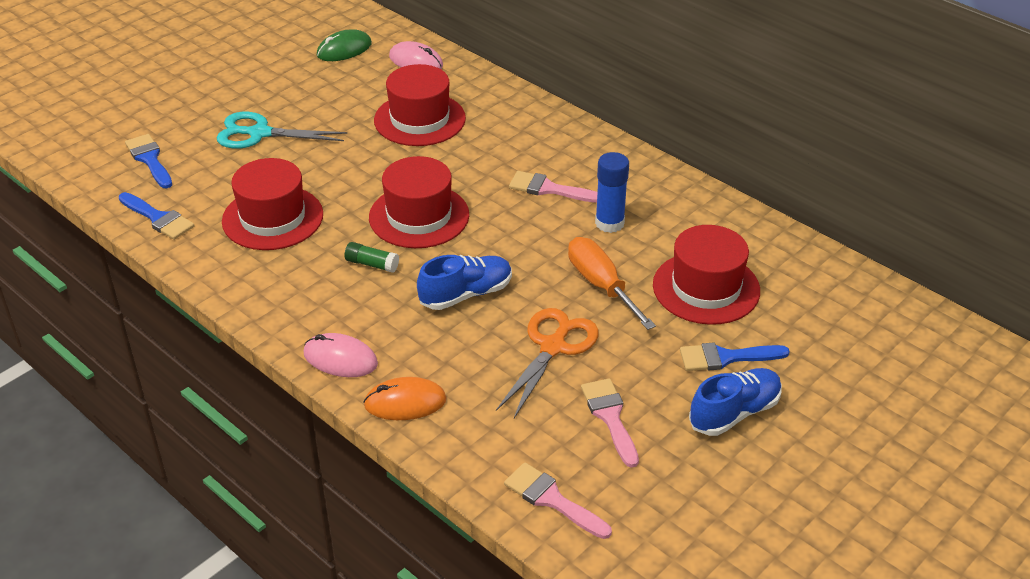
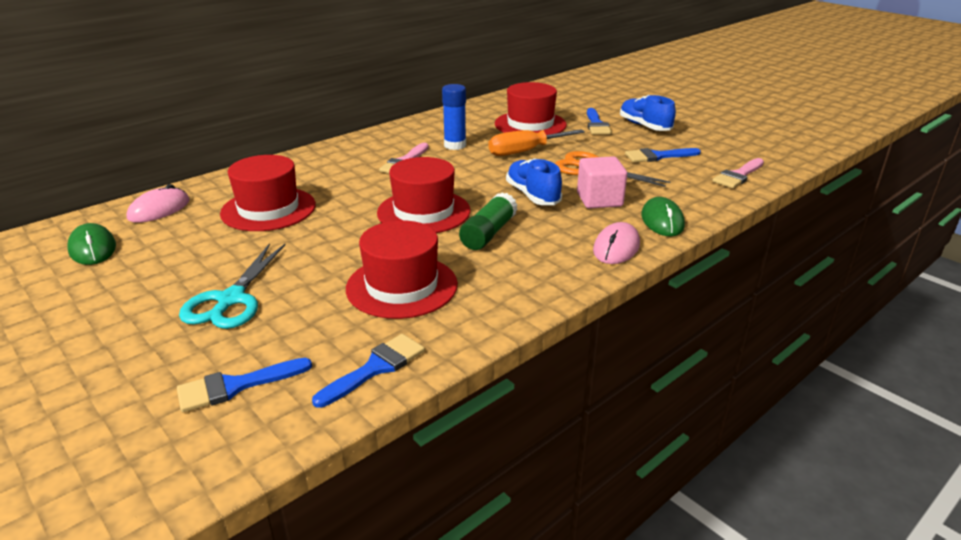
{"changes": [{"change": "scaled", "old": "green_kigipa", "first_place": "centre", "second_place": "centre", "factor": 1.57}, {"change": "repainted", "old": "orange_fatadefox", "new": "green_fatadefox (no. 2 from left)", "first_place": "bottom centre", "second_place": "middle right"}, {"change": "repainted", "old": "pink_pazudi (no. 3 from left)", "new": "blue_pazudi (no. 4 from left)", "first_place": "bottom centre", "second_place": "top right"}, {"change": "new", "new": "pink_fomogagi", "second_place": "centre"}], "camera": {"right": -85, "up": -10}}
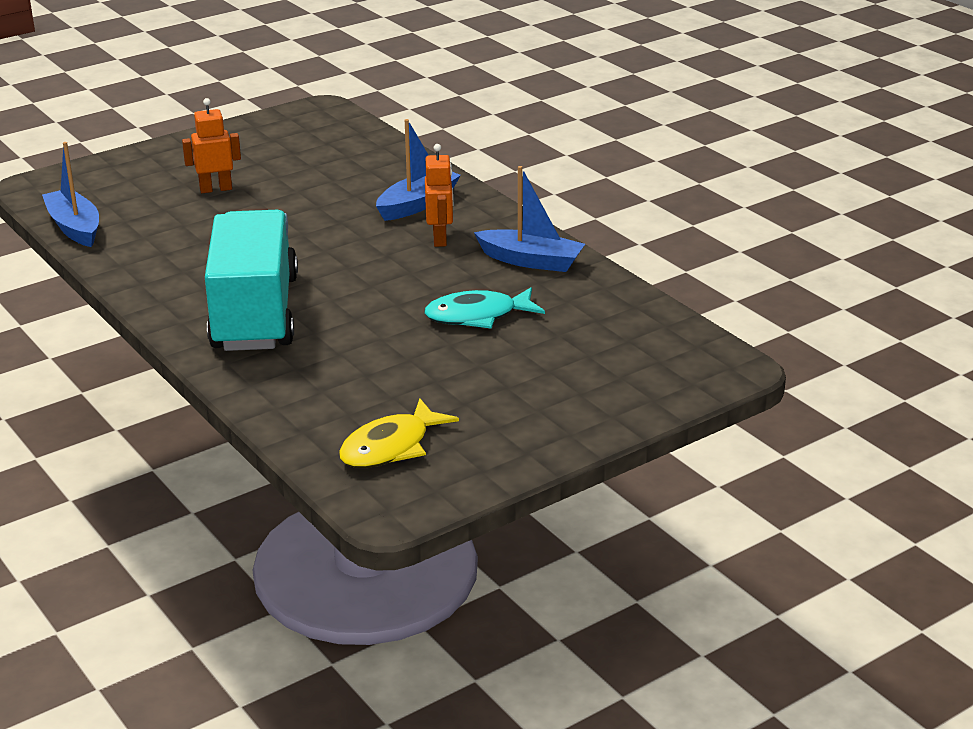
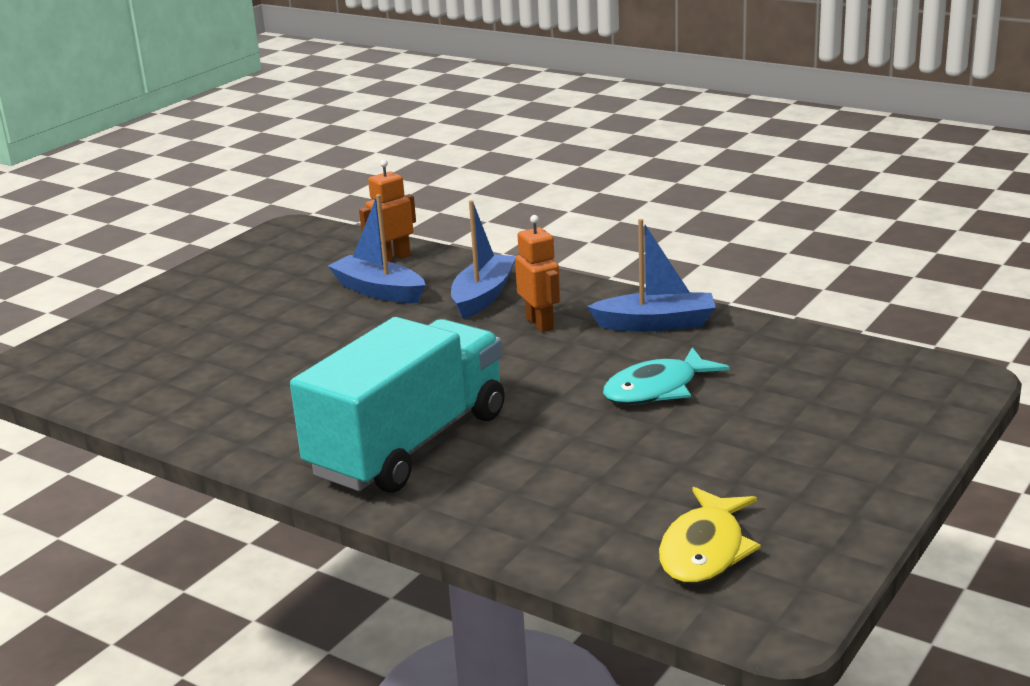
{"changes": [{"change": "shifted", "old": "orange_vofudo (no. 1 from left)", "first_place": "top left", "second_place": "top centre"}, {"change": "shifted", "old": "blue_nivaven (no. 1 from left)", "first_place": "top left", "second_place": "centre"}, {"change": "rotated", "old": "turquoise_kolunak", "first_place": "middle left", "second_place": "centre", "degrees": 60}], "camera": {"right": -20, "up": -5}}
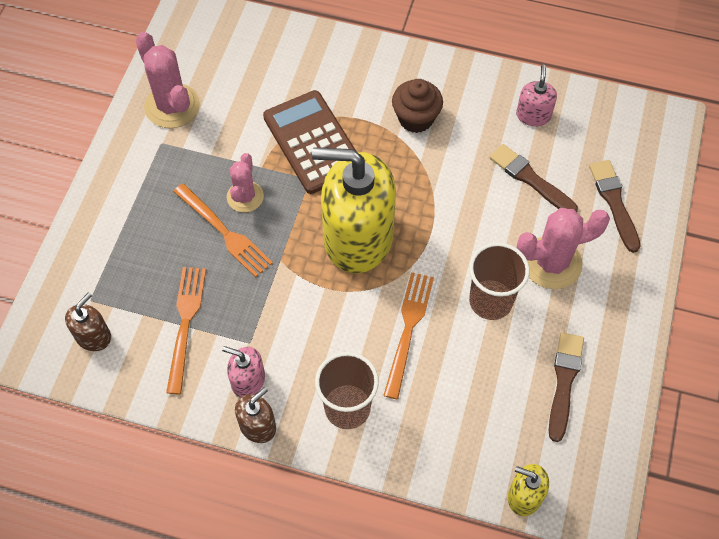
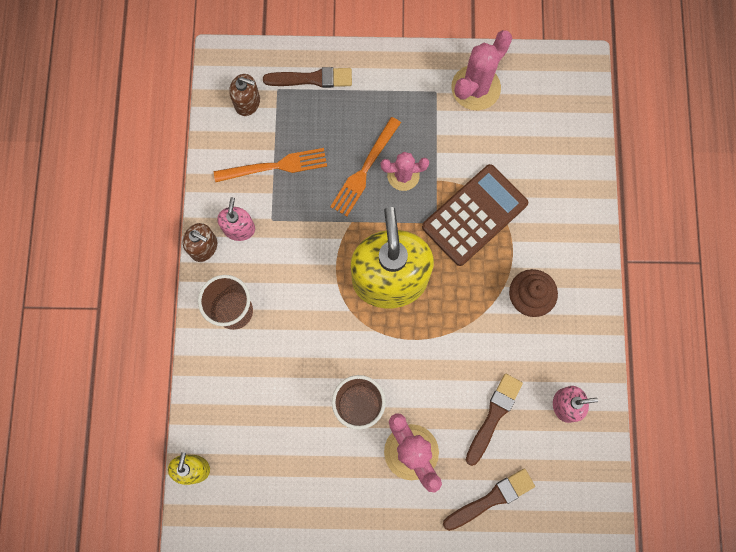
{"changes": [{"change": "gone", "old": "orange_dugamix (no. 3 from left)", "first_place": "centre"}, {"change": "shifted", "old": "brown_pazudi (no. 2 from left in the first image)", "new": "brown_pazudi (no. 1 from left)", "first_place": "bottom right", "second_place": "top centre"}], "camera": {"right": 75, "up": 15}}
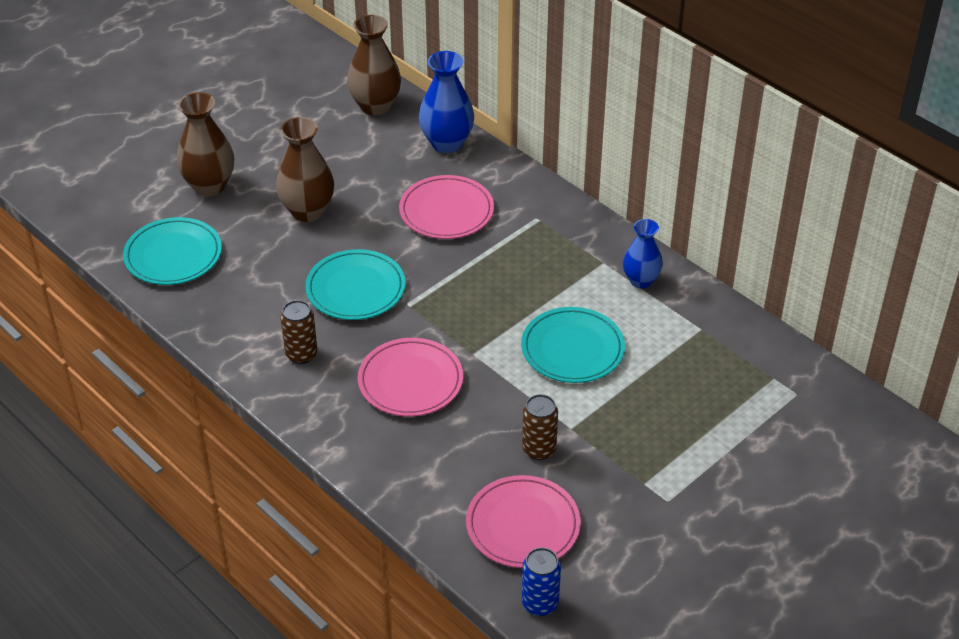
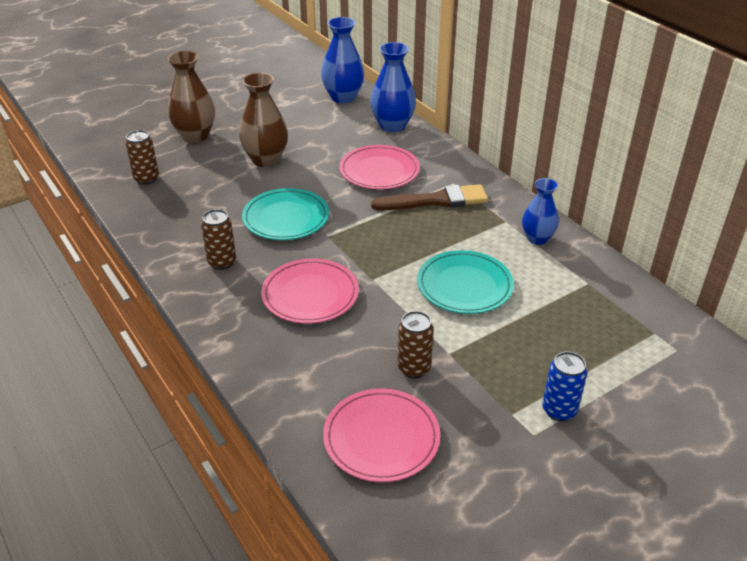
{"changes": [{"change": "repainted", "old": "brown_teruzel (no. 3 from left)", "new": "blue_teruzel (no. 1 from left)", "first_place": "top centre", "second_place": "top centre"}, {"change": "swapped", "old": "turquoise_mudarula (no. 1 from left)", "new": "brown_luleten (no. 1 from left)", "first_place": "middle left", "second_place": "top left"}, {"change": "shifted", "old": "blue_luleten", "first_place": "bottom centre", "second_place": "bottom right"}, {"change": "new", "new": "brown_pazudi", "second_place": "centre"}], "camera": {"right": 10, "up": -5}}
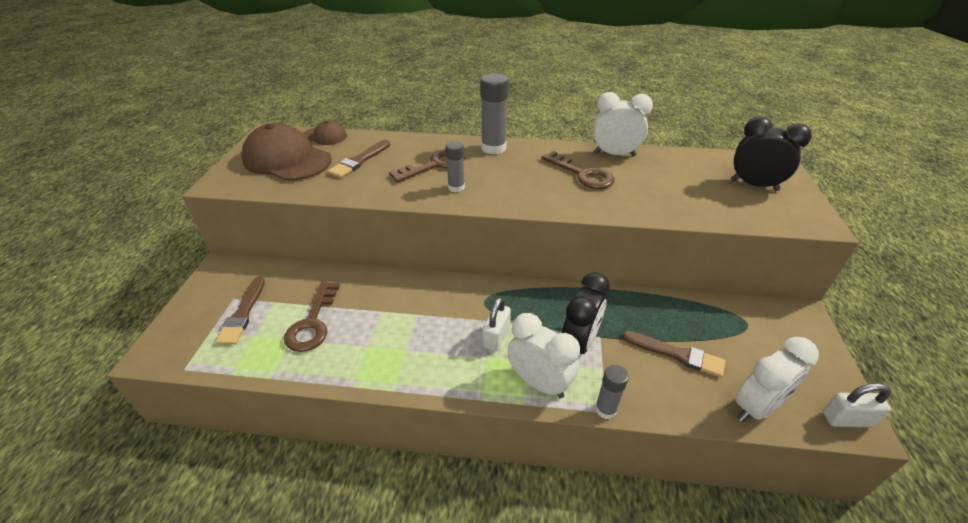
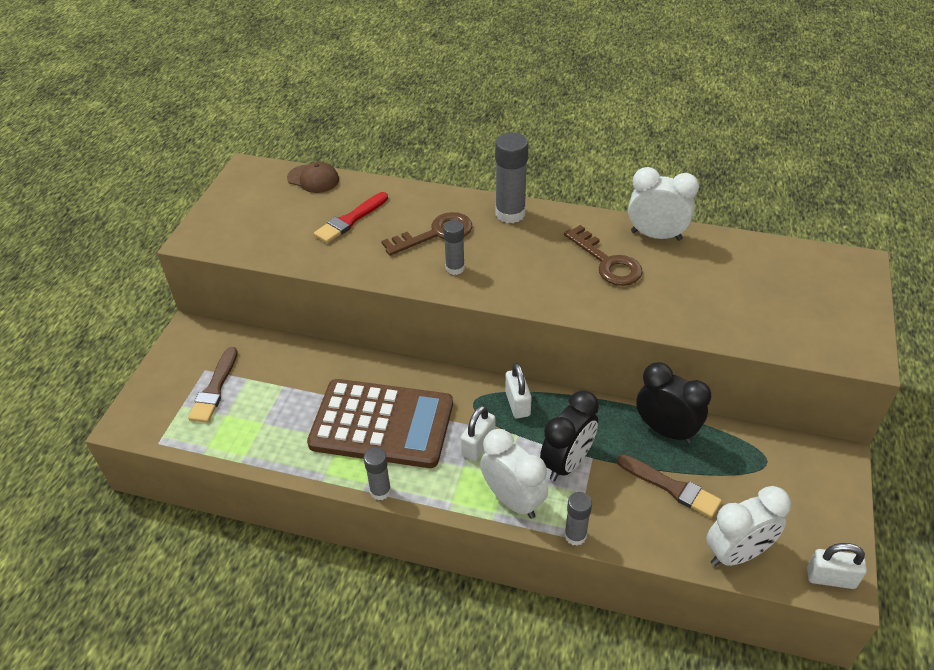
{"changes": [{"change": "shifted", "old": "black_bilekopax (no. 2 from left)", "first_place": "top right", "second_place": "middle right"}, {"change": "gone", "old": "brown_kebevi (no. 1 from left)", "first_place": "top left"}, {"change": "repainted", "old": "brown_pazudi (no. 2 from left)", "new": "red_pazudi", "first_place": "top centre", "second_place": "top centre"}, {"change": "gone", "old": "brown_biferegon (no. 1 from left)", "first_place": "middle left"}, {"change": "new", "new": "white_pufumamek (no. 2 from left)", "second_place": "centre"}, {"change": "new", "new": "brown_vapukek", "second_place": "centre"}, {"change": "new", "new": "grey_kigipa (no. 1 from left)", "second_place": "bottom centre"}], "camera": {"right": 10, "up": 5}}
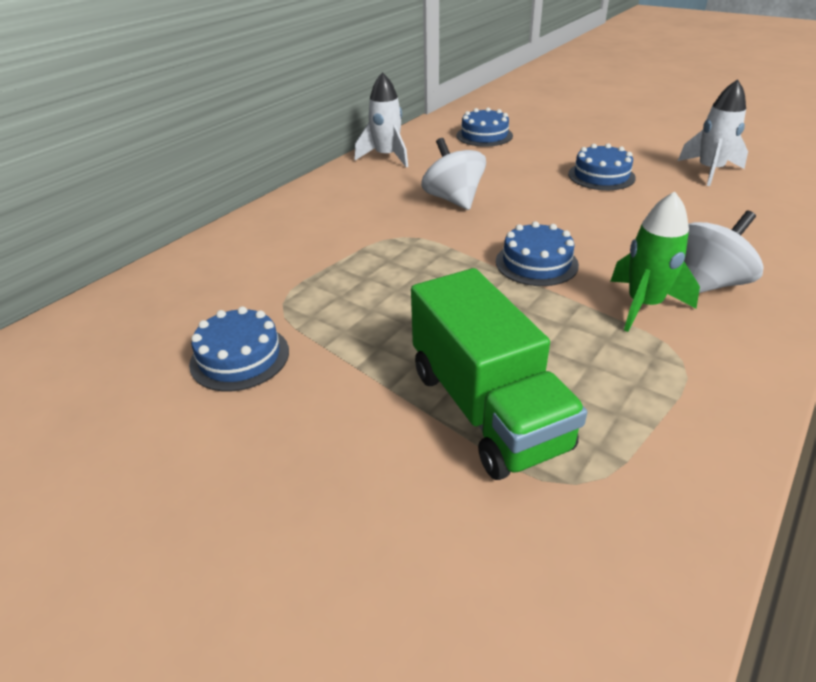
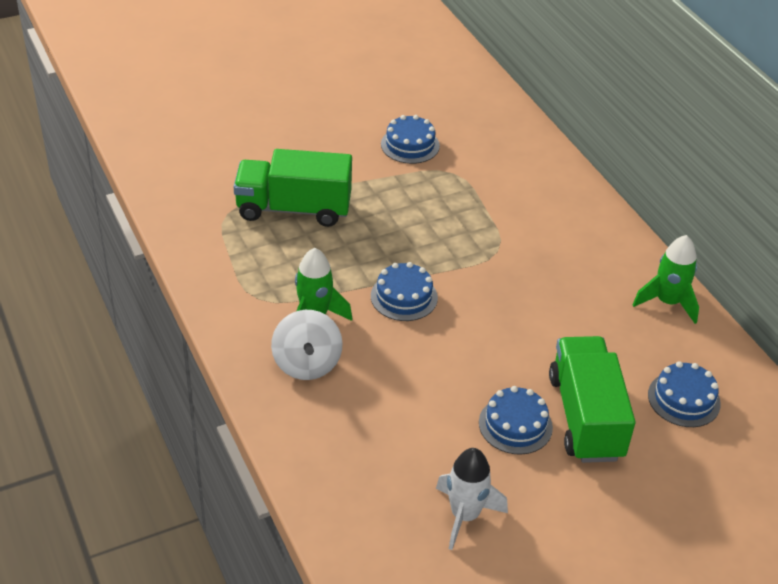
{"changes": [{"change": "repainted", "old": "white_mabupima (no. 1 from left)", "new": "green_mabupima (no. 2 from left)", "first_place": "top centre", "second_place": "middle right"}, {"change": "gone", "old": "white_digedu (no. 1 from left)", "first_place": "top centre"}, {"change": "new", "new": "green_kolunak (no. 2 from left)", "second_place": "bottom right"}], "camera": {"right": 115, "up": 5}}
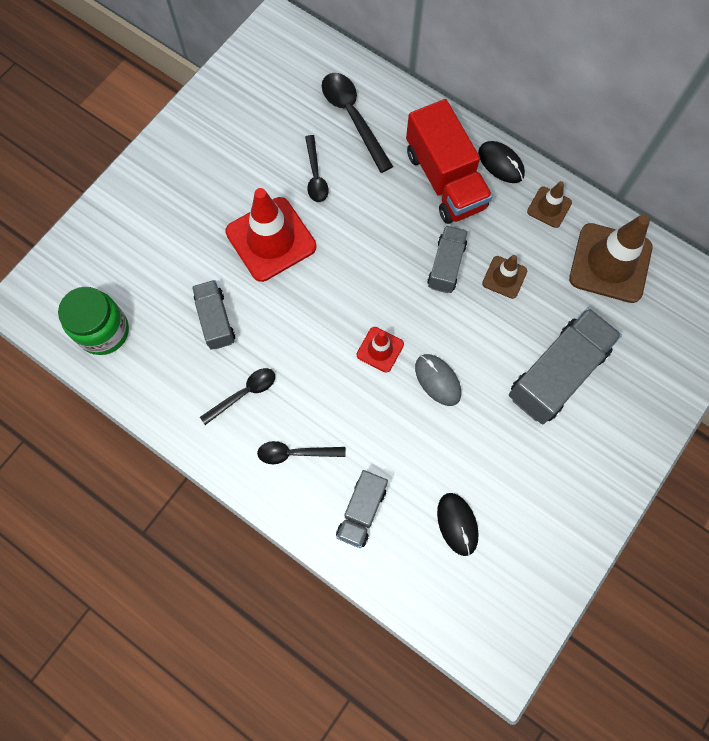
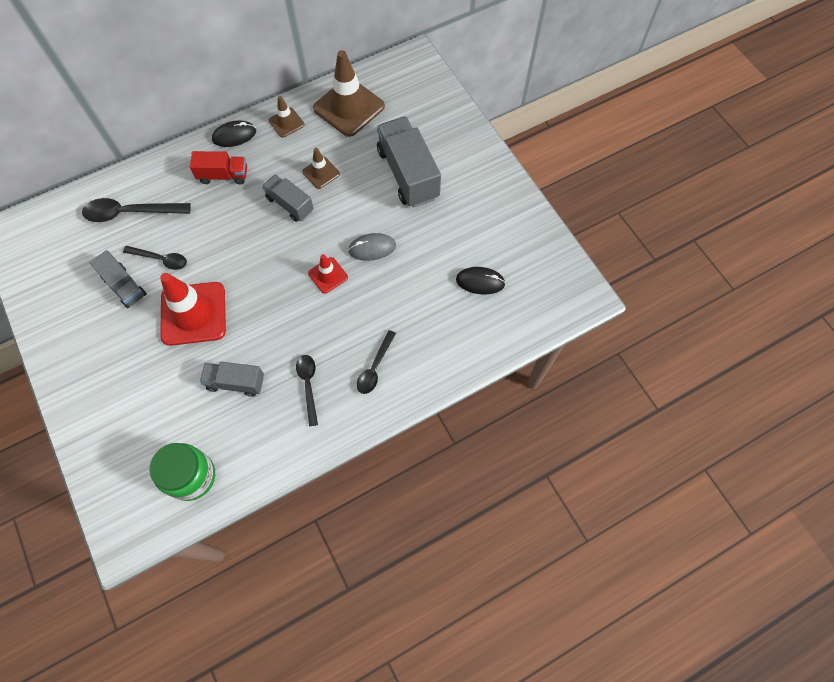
{"changes": [{"change": "scaled", "old": "red_kolunak", "first_place": "top centre", "second_place": "top left", "factor": 0.58}, {"change": "shifted", "old": "grey_kolunak (no. 2 from left in the first image)", "new": "grey_kolunak (no. 1 from left)", "first_place": "bottom centre", "second_place": "middle left"}], "camera": {"right": -65, "up": -5}}
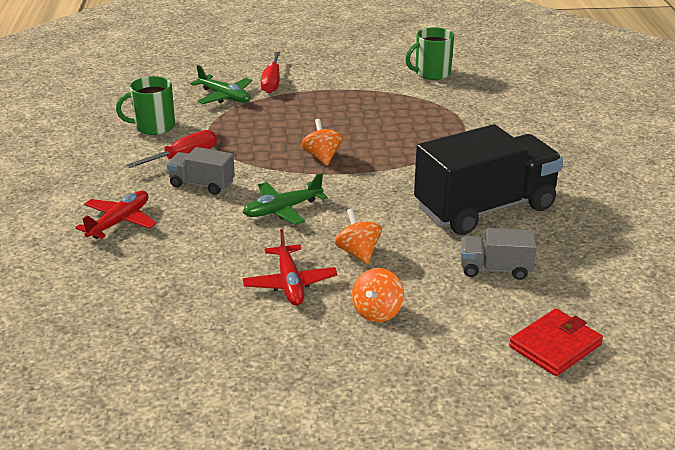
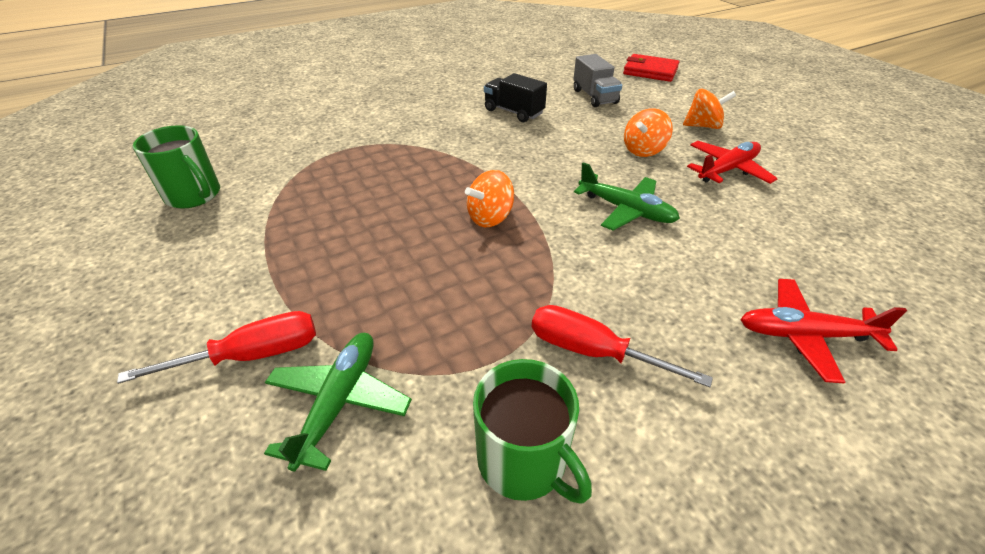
{"changes": [{"change": "scaled", "old": "black_kolunak", "first_place": "middle right", "second_place": "top centre", "factor": 0.47}, {"change": "gone", "old": "grey_kolunak (no. 1 from left)", "first_place": "middle left"}], "camera": {"right": -115, "up": 10}}
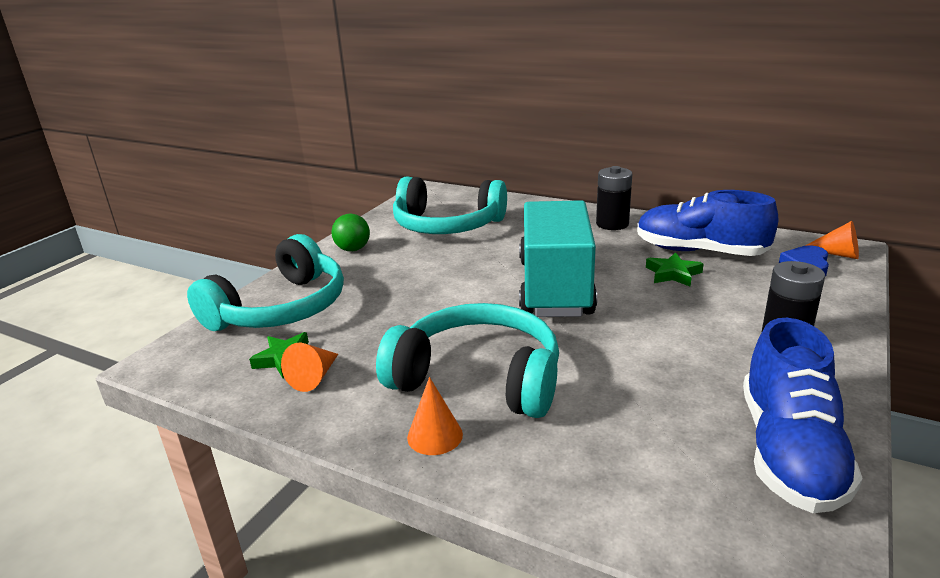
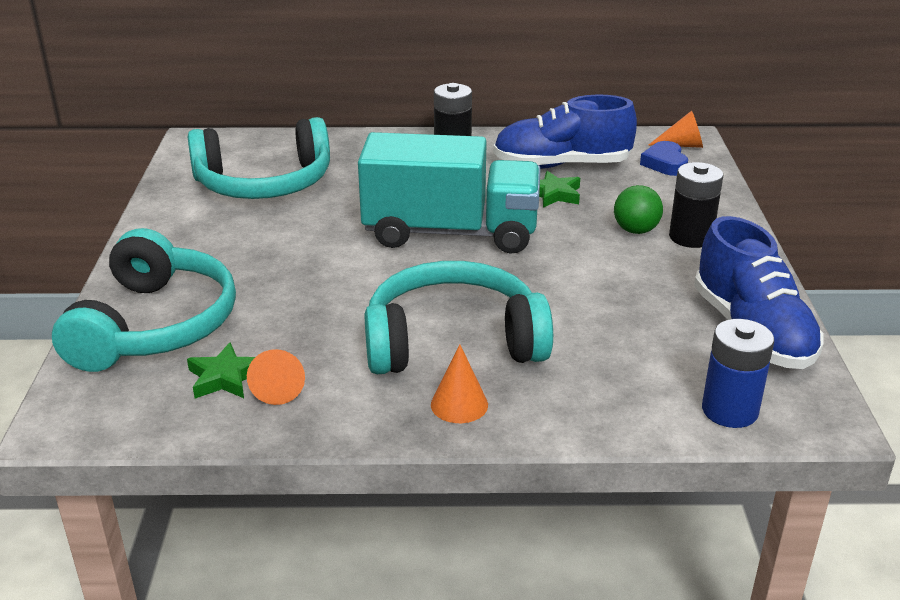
{"changes": [{"change": "rotated", "old": "turquoise_kolunak", "first_place": "centre", "second_place": "top centre", "degrees": 120}, {"change": "shifted", "old": "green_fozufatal", "first_place": "centre", "second_place": "middle right"}, {"change": "new", "new": "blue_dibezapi", "second_place": "middle right"}], "camera": {"right": -30, "up": 5}}
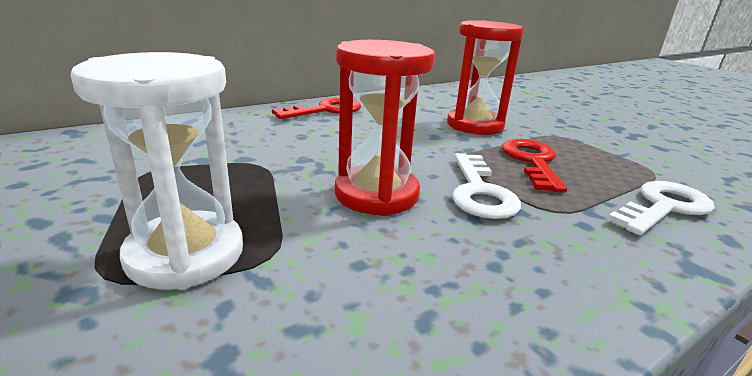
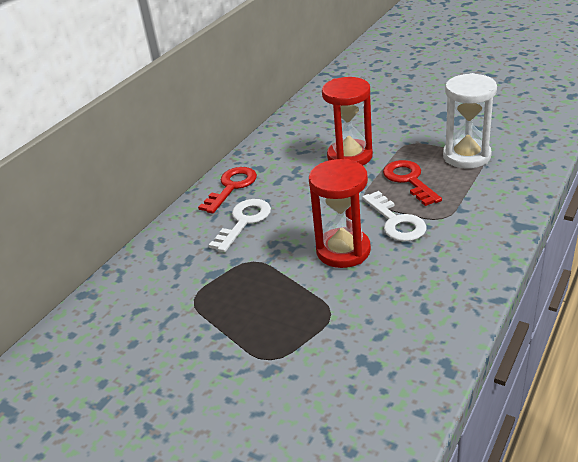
{"changes": [{"change": "shifted", "old": "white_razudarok", "first_place": "middle left", "second_place": "top right"}, {"change": "shifted", "old": "white_biferegon (no. 2 from left in the first image)", "new": "white_biferegon (no. 1 from left)", "first_place": "middle right", "second_place": "centre"}], "camera": {"right": -20, "up": 10}}
